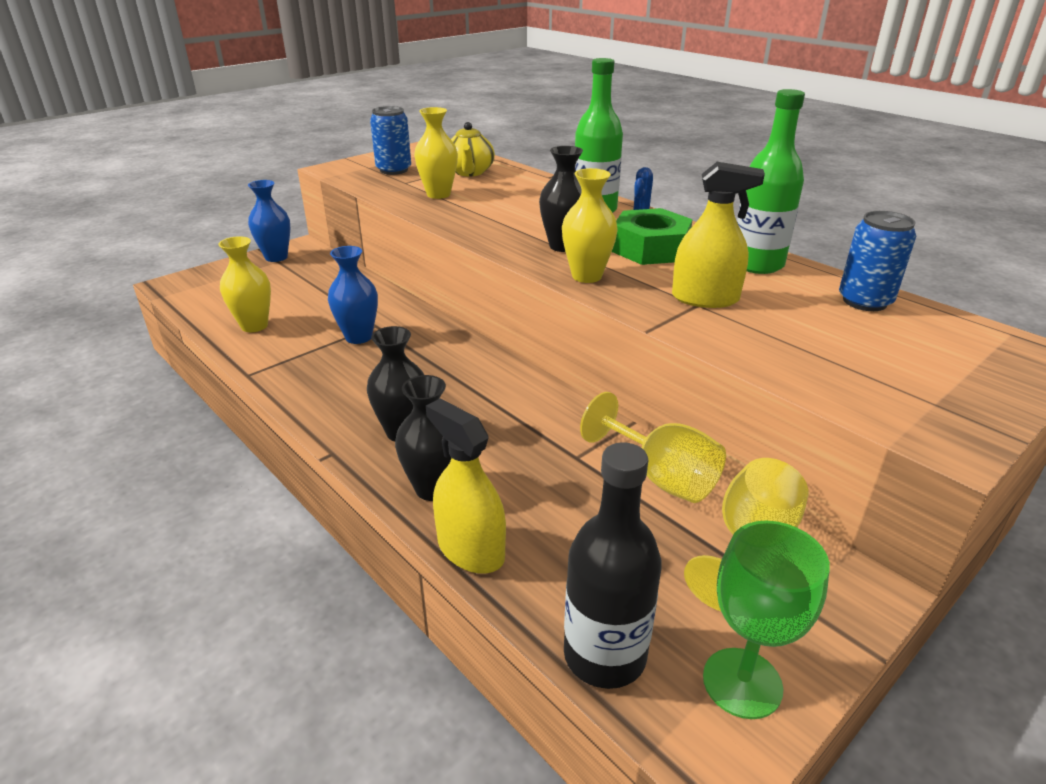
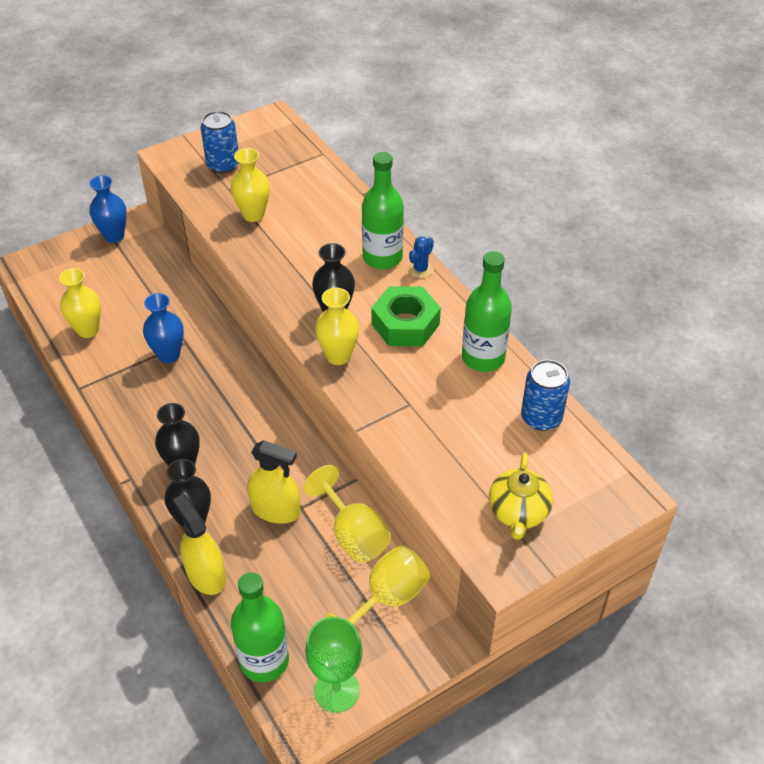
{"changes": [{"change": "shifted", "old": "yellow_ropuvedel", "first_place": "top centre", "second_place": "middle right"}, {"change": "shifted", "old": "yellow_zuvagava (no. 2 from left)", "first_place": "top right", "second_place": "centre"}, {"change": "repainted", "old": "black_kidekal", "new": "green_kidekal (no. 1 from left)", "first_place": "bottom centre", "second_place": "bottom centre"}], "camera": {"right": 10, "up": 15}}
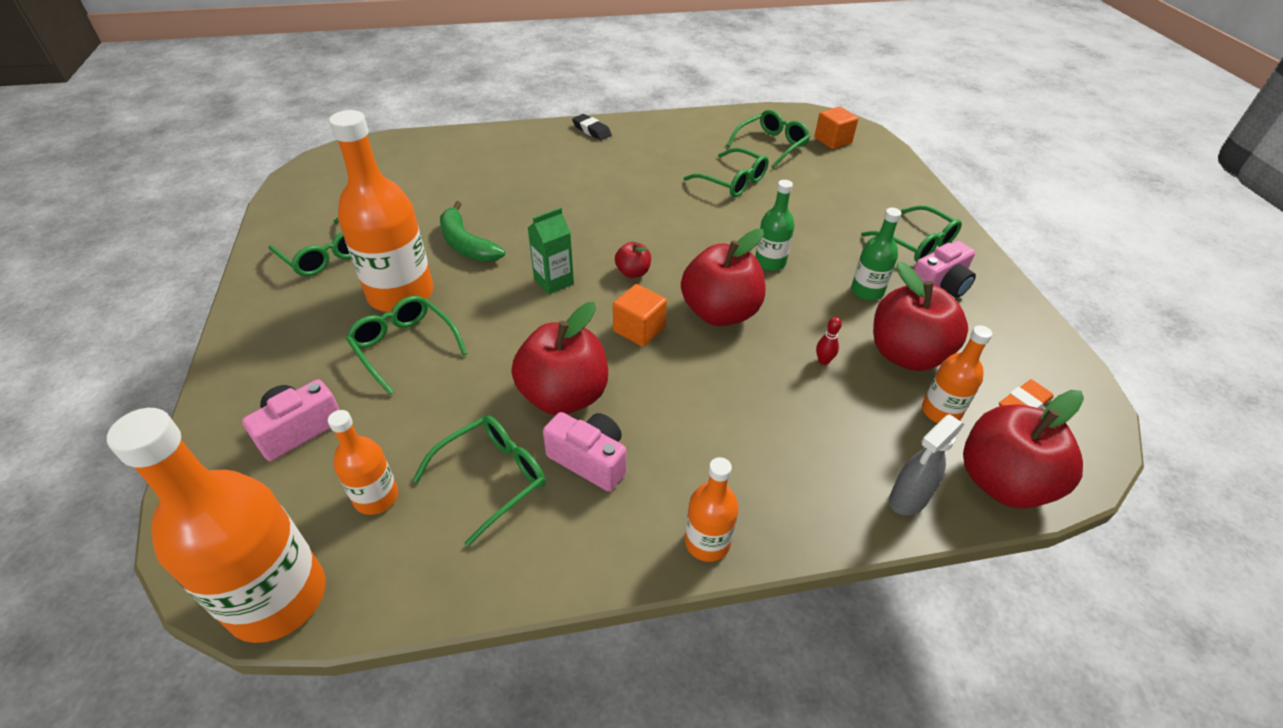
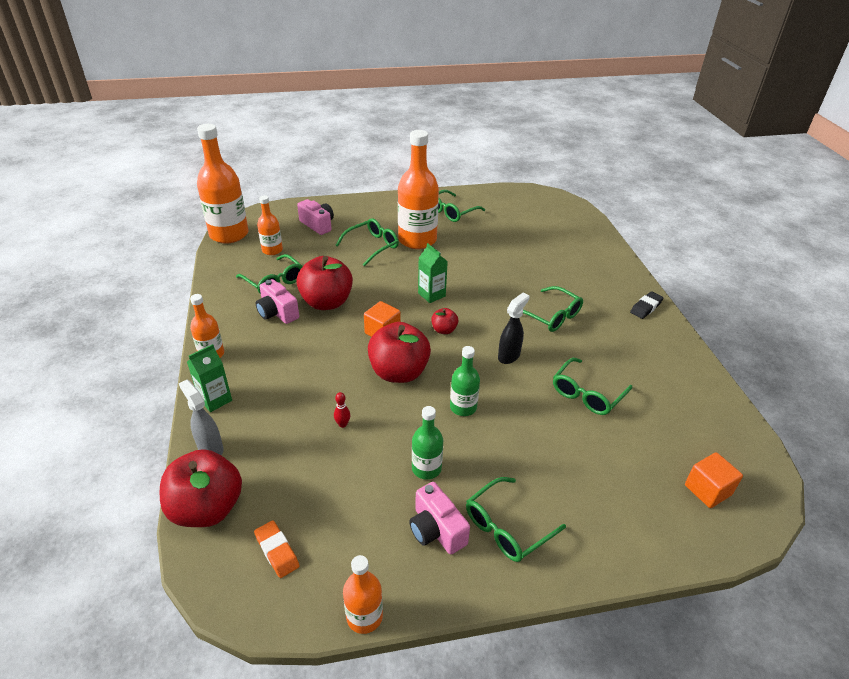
{"changes": [{"change": "shifted", "old": "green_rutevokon (no. 5 from left)", "first_place": "top centre", "second_place": "centre"}, {"change": "gone", "old": "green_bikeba", "first_place": "top centre"}, {"change": "gone", "old": "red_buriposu (no. 4 from left)", "first_place": "middle right"}, {"change": "shifted", "old": "orange_kidekal (no. 5 from left in the first image)", "new": "orange_kidekal (no. 4 from left)", "first_place": "middle right", "second_place": "bottom centre"}, {"change": "rotated", "old": "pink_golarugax (no. 2 from left in the first image)", "first_place": "centre", "second_place": "middle left", "degrees": 105}, {"change": "new", "new": "black_zuvagava", "second_place": "centre"}, {"change": "new", "new": "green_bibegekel (no. 1 from left)", "second_place": "middle left"}], "camera": {"right": 90, "up": -5}}
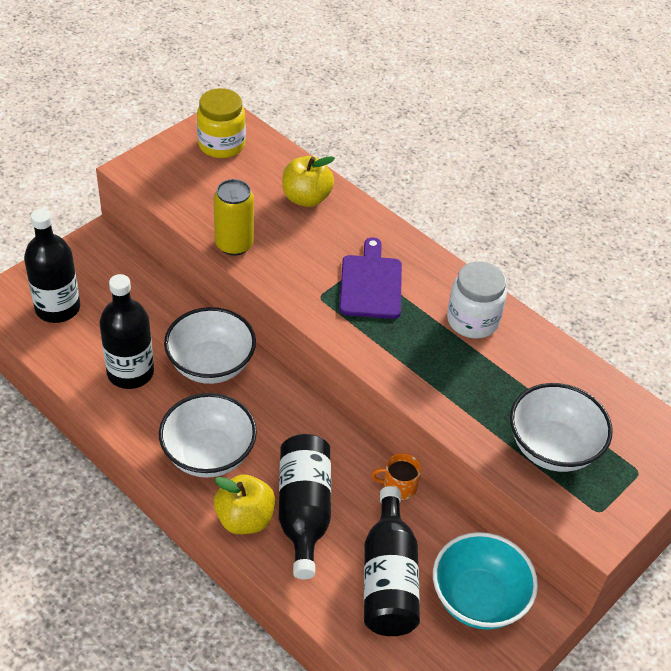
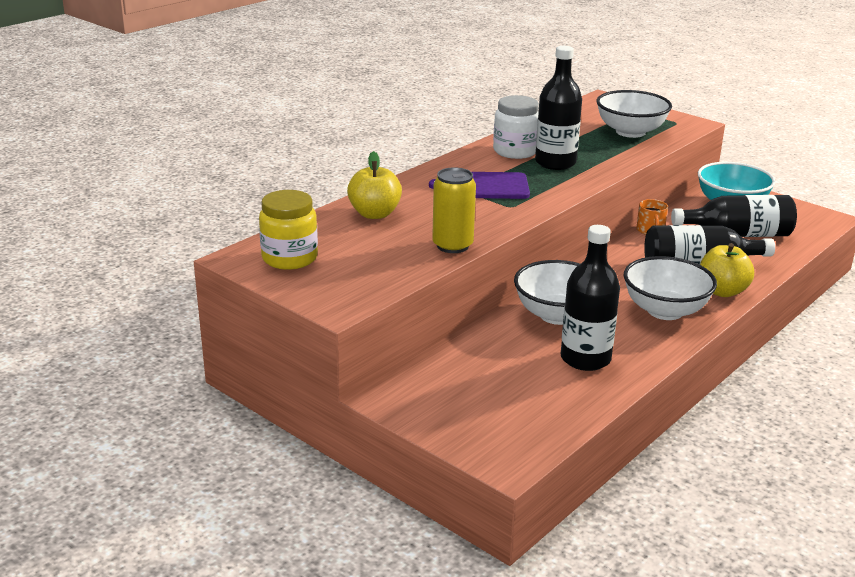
{"changes": [{"change": "shifted", "old": "black_kidekal (no. 1 from left)", "first_place": "middle left", "second_place": "top centre"}], "camera": {"right": -90, "up": -20}}
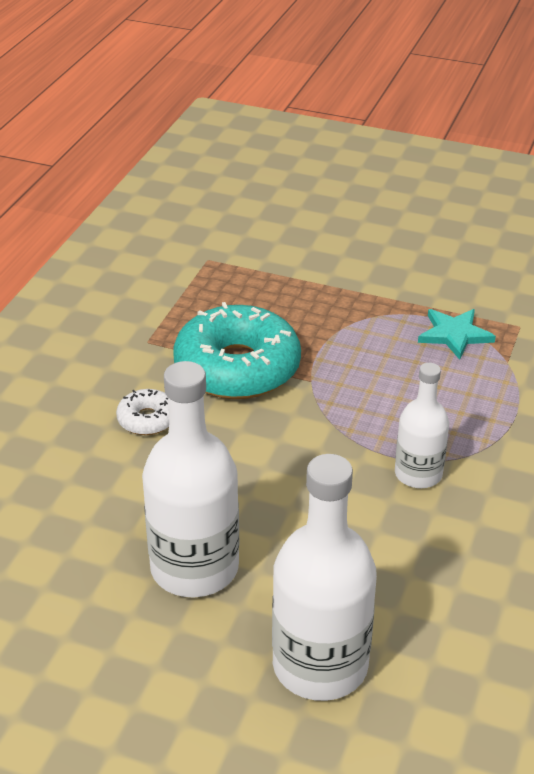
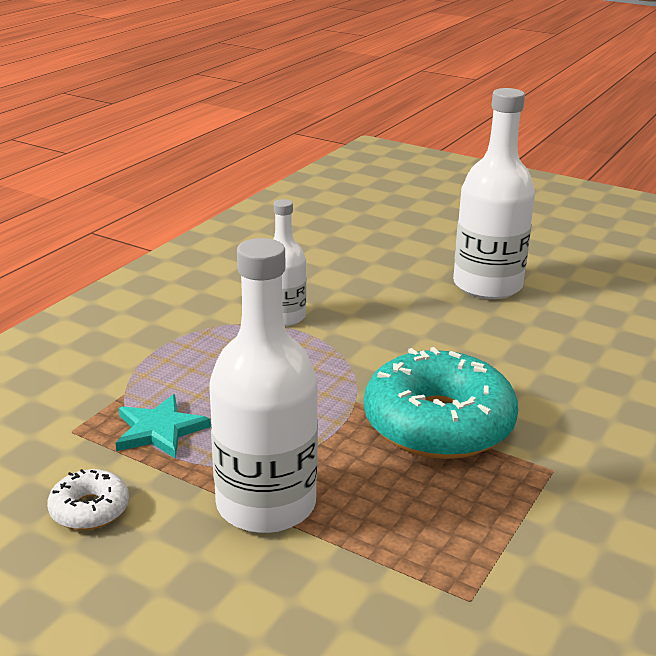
{"changes": [{"change": "shifted", "old": "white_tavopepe", "first_place": "middle left", "second_place": "bottom left"}, {"change": "shifted", "old": "white_kidekal (no. 2 from left in the first image)", "new": "white_kidekal (no. 1 from left)", "first_place": "bottom centre", "second_place": "centre"}], "camera": {"right": -170, "up": -10}}
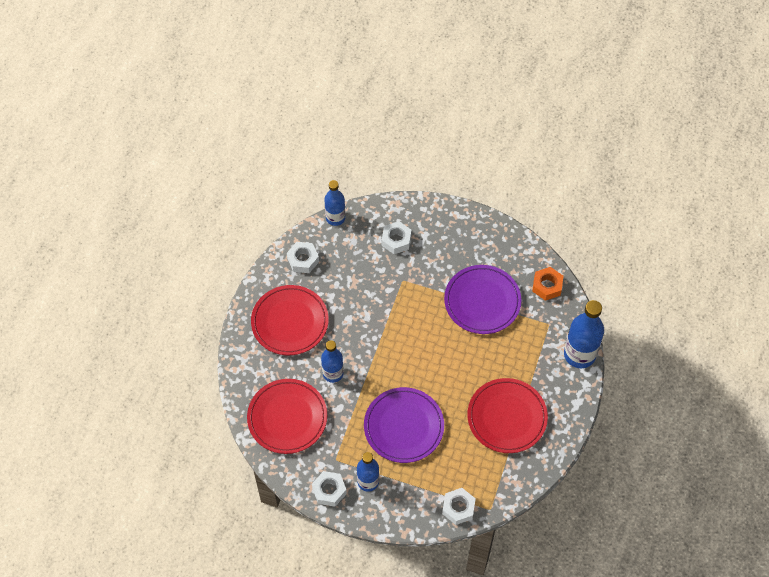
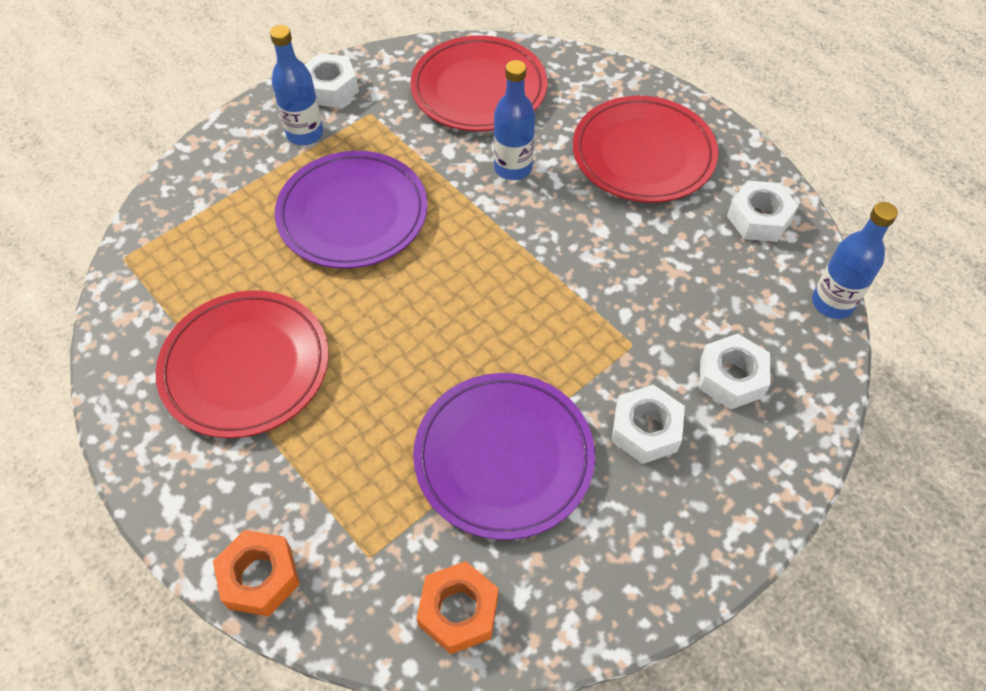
{"changes": [{"change": "swapped", "old": "blue_kidekal (no. 4 from left)", "new": "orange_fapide (no. 1 from left)", "first_place": "middle right", "second_place": "bottom left"}, {"change": "shifted", "old": "white_fapide (no. 4 from left in the first image)", "new": "white_fapide (no. 2 from left)", "first_place": "bottom centre", "second_place": "centre"}], "camera": {"right": 120, "up": -5}}
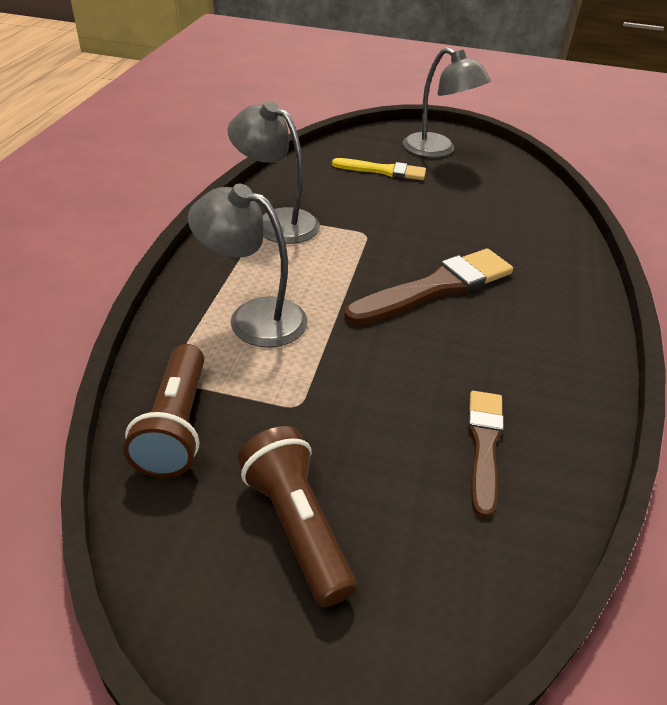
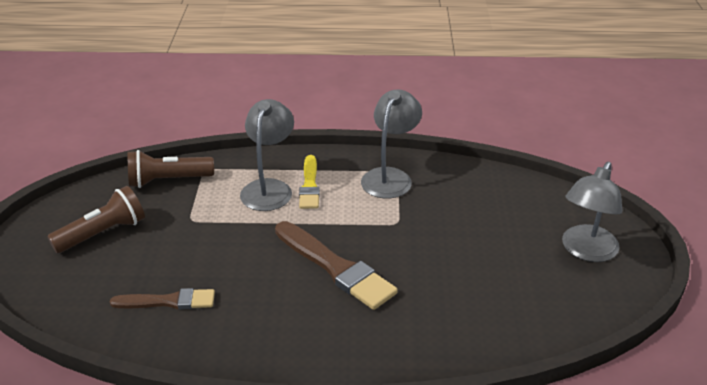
{"changes": [{"change": "shifted", "old": "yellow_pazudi", "first_place": "top centre", "second_place": "centre"}], "camera": {"right": 80, "up": -5}}
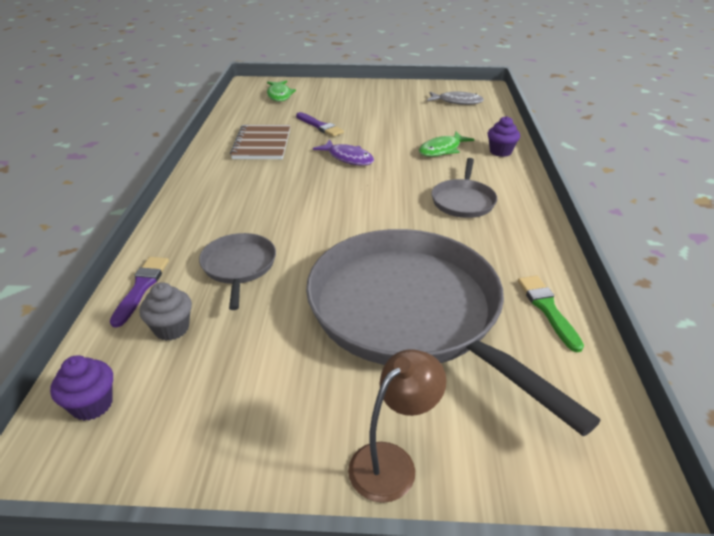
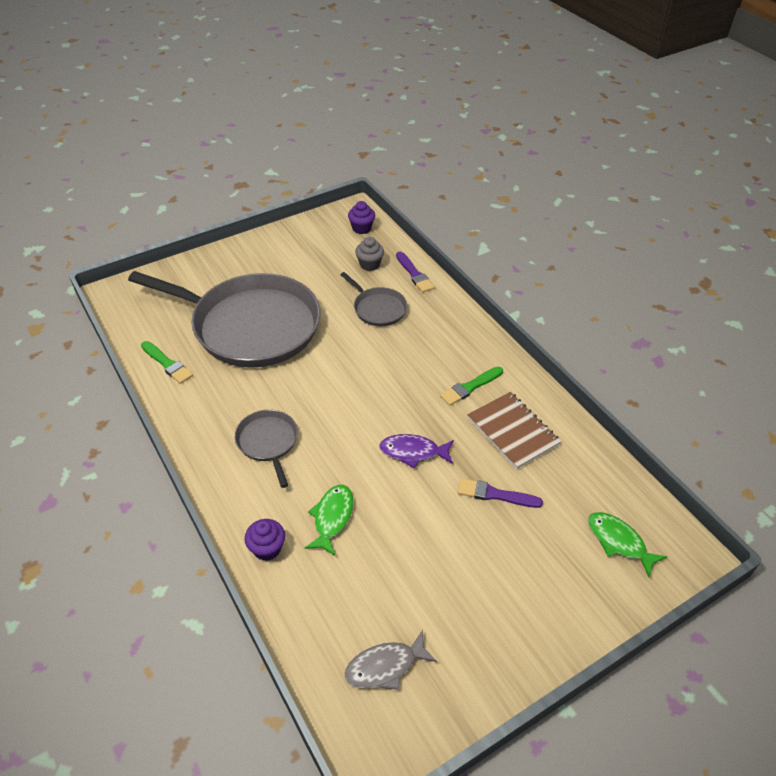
{"changes": [{"change": "gone", "old": "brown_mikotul", "first_place": "bottom centre"}, {"change": "new", "new": "green_pazudi (no. 2 from left)", "second_place": "centre"}], "camera": {"right": 145, "up": 10}}
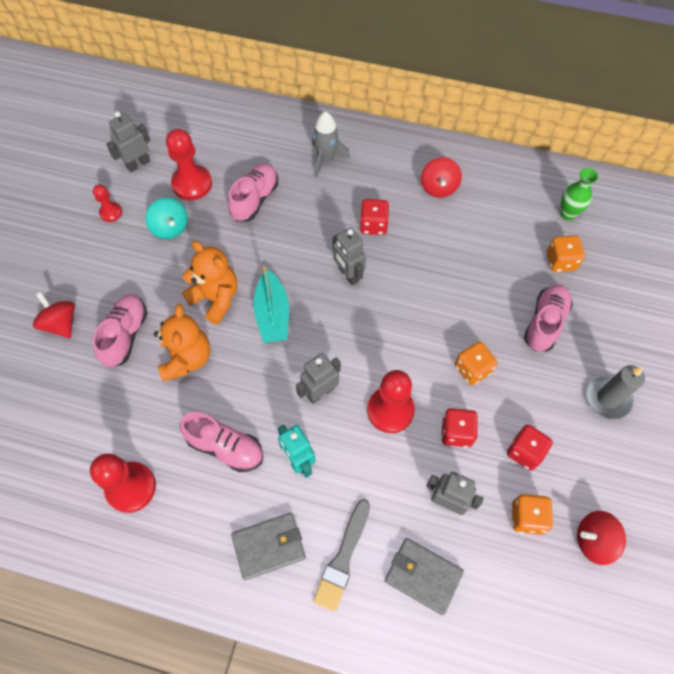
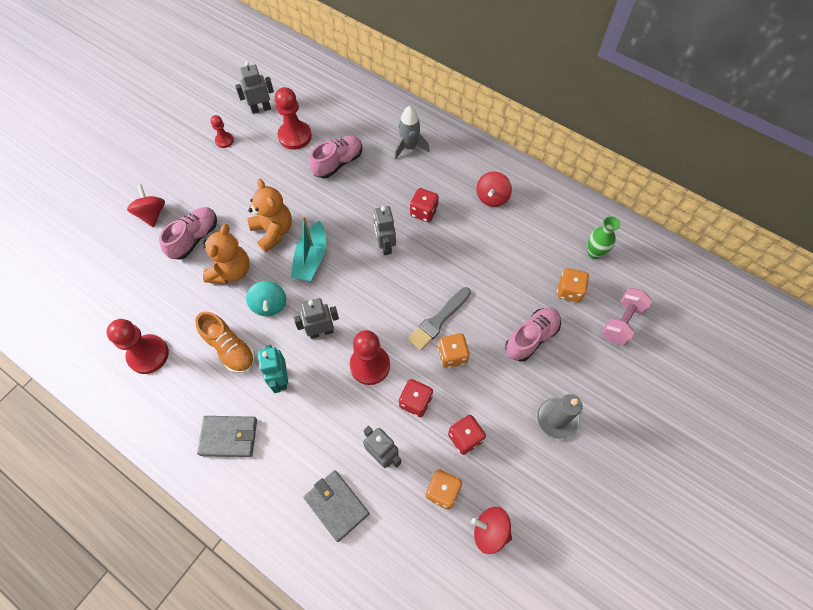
{"changes": [{"change": "shifted", "old": "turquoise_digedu", "first_place": "top left", "second_place": "middle left"}, {"change": "repainted", "old": "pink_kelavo (no. 2 from left)", "new": "orange_kelavo", "first_place": "middle left", "second_place": "middle left"}, {"change": "shifted", "old": "grey_pazudi", "first_place": "bottom centre", "second_place": "centre"}, {"change": "new", "new": "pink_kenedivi", "second_place": "middle right"}], "camera": {"right": 20, "up": 0}}
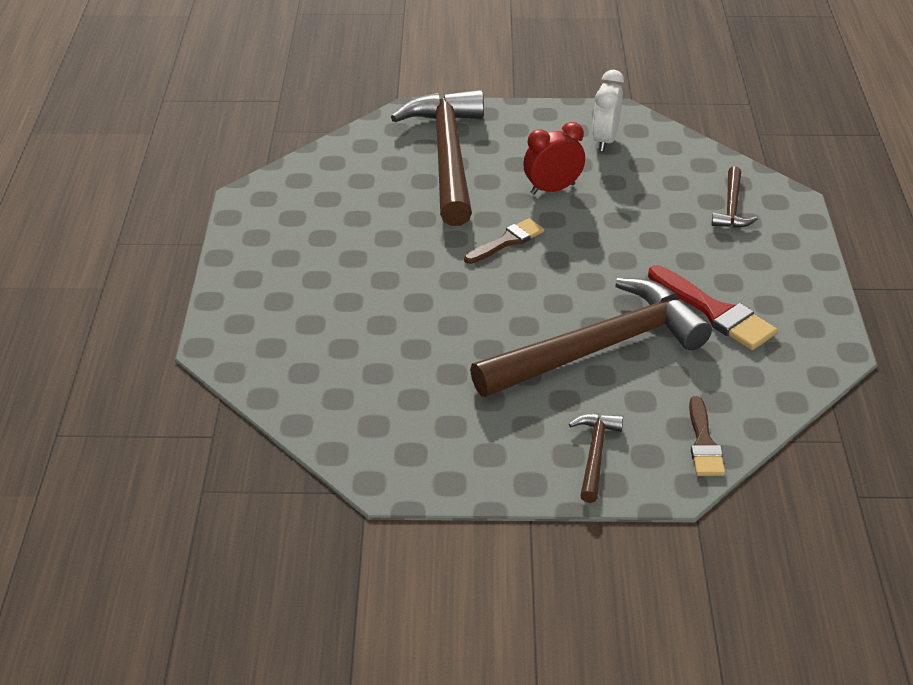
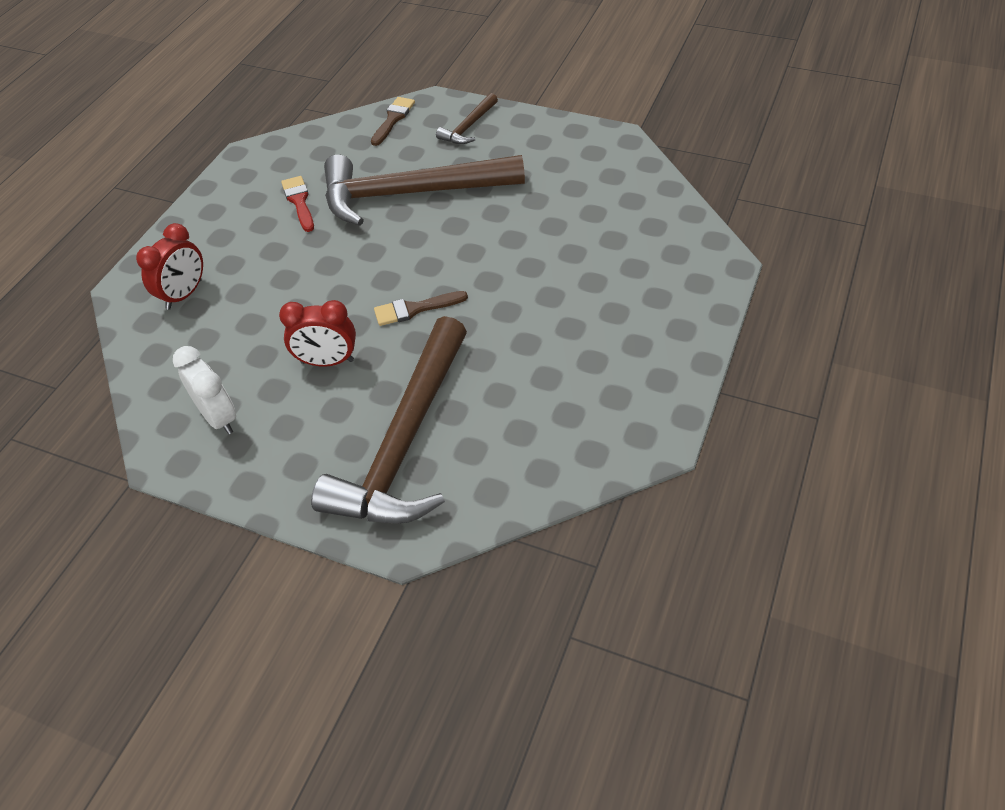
{"changes": [{"change": "rotated", "old": "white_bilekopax", "first_place": "top centre", "second_place": "middle left", "degrees": -75}, {"change": "swapped", "old": "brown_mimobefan (no. 4 from left)", "new": "red_bilekopax (no. 1 from left)", "first_place": "top right", "second_place": "top left"}, {"change": "scaled", "old": "red_pazudi", "first_place": "middle right", "second_place": "top left", "factor": 0.65}], "camera": {"right": -155, "up": 10}}
